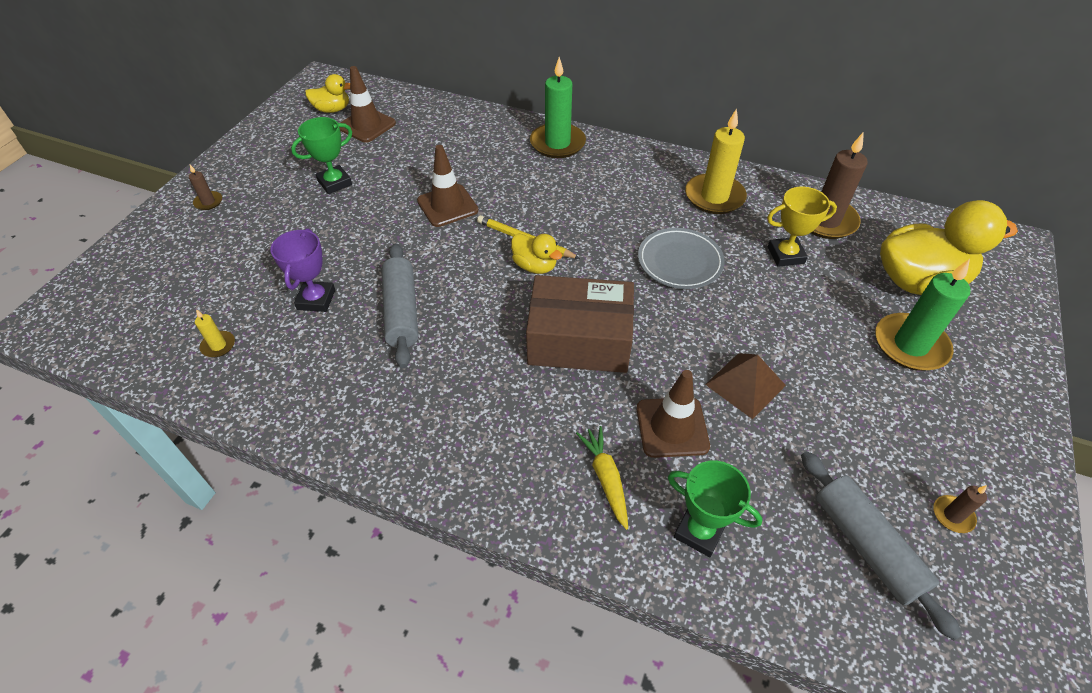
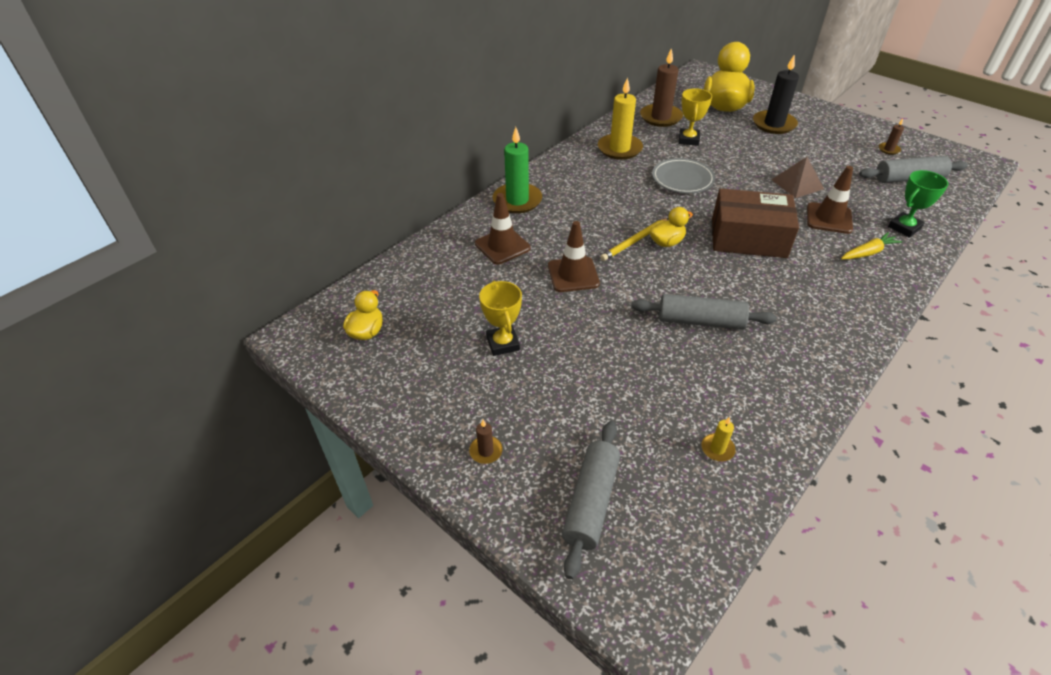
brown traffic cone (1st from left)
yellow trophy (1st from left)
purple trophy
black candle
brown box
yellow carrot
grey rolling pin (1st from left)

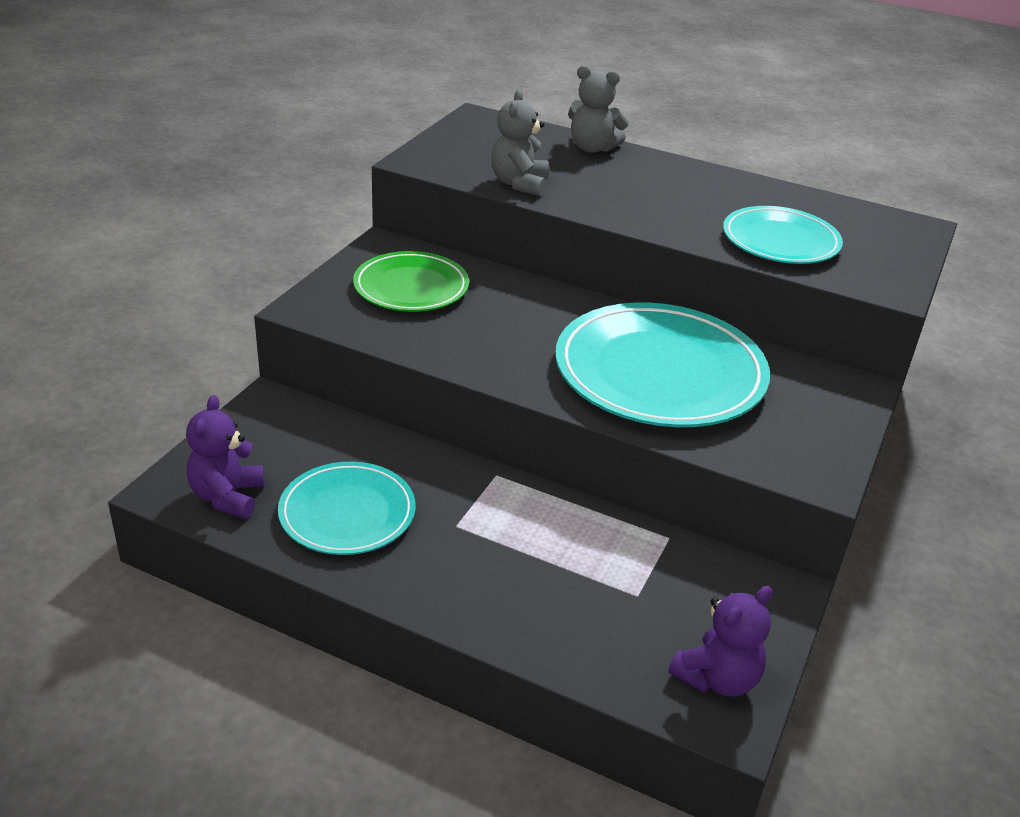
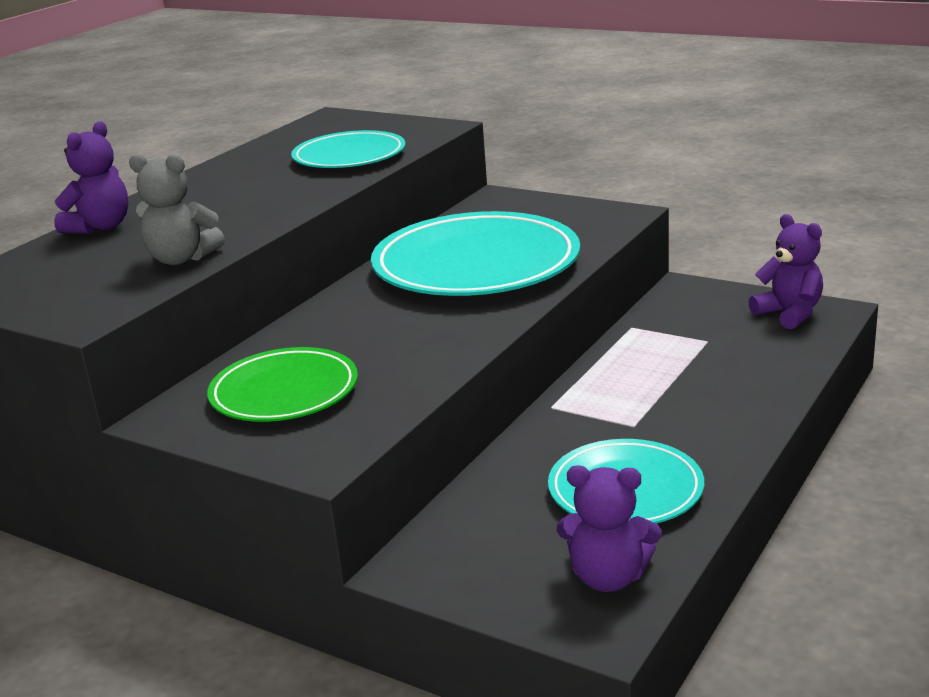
purple teddy bear (1st from left)

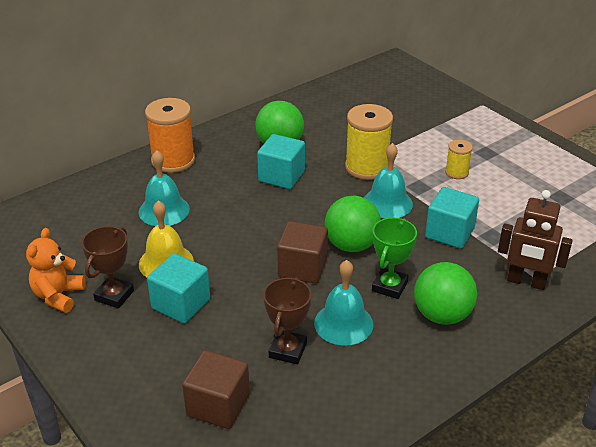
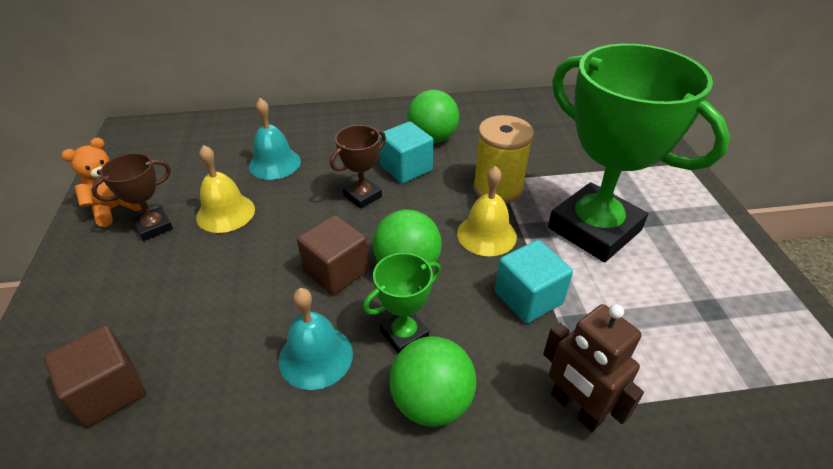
orange spool
green trophy (2nd from left)
yellow bell (2nd from left)
turquoise cube (1st from left in the first image)
brown trophy (2nd from left)

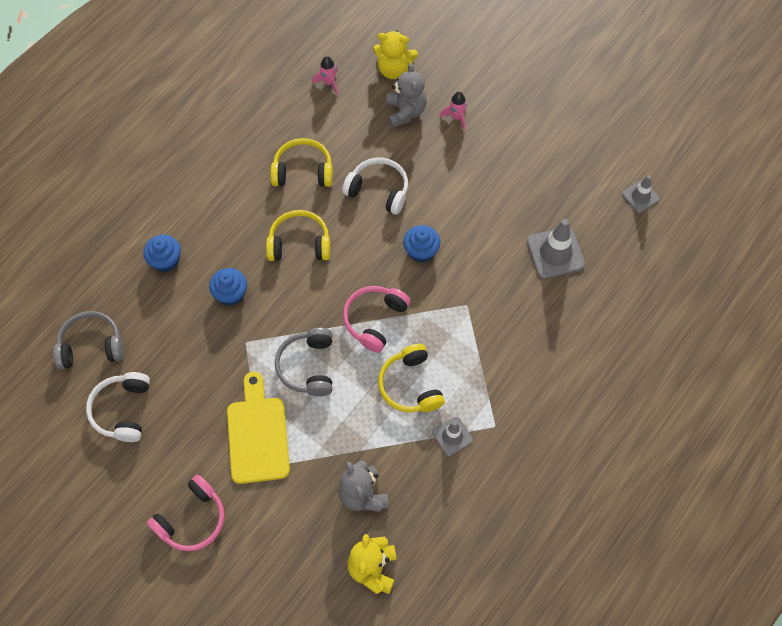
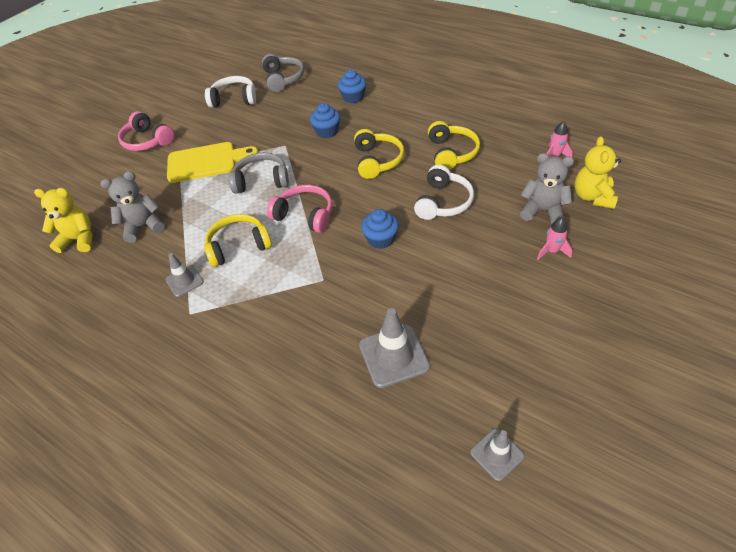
grey teddy bear (2nd from left)

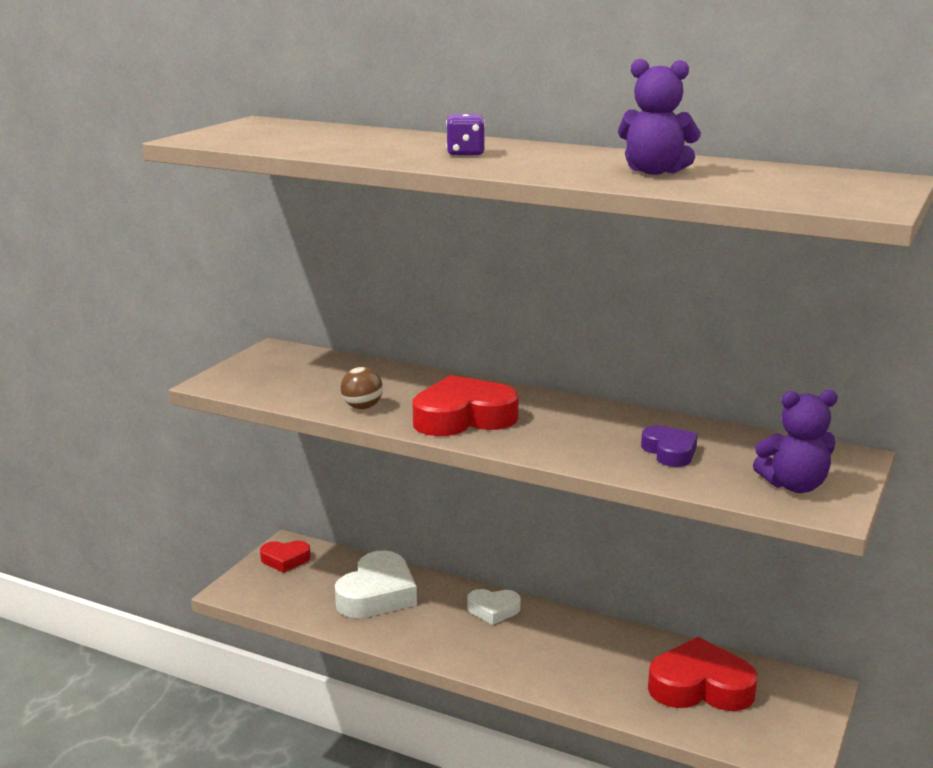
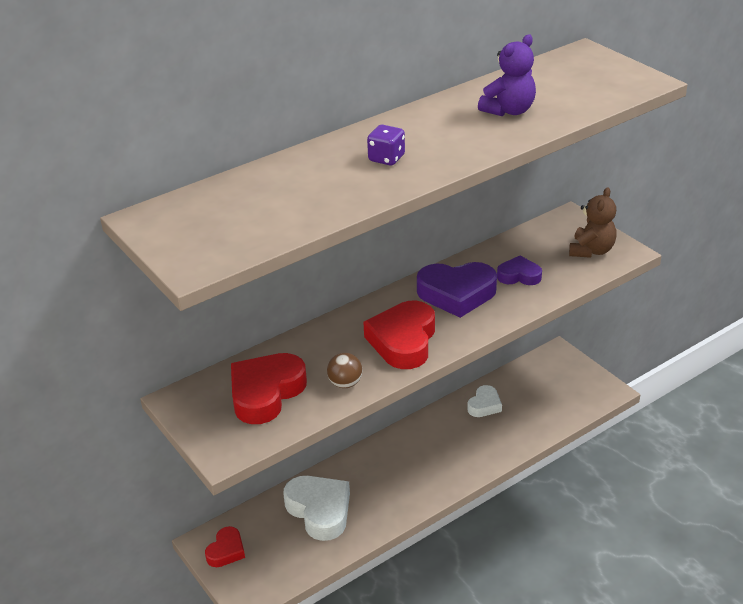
brown teddy bear
white heart (2nd from left)
red heart (2nd from left)
purple heart (1st from left)

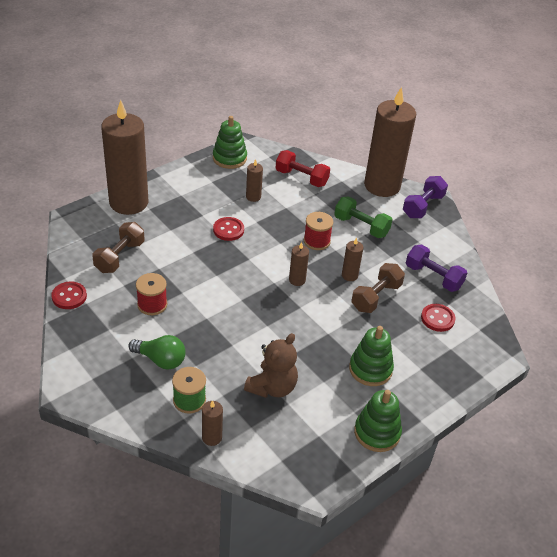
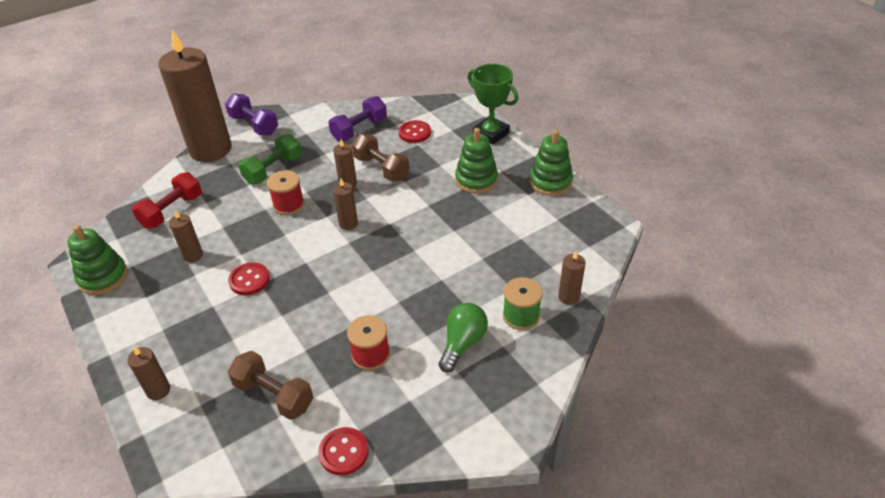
brown candle (1st from left)
brown teddy bear
green trophy

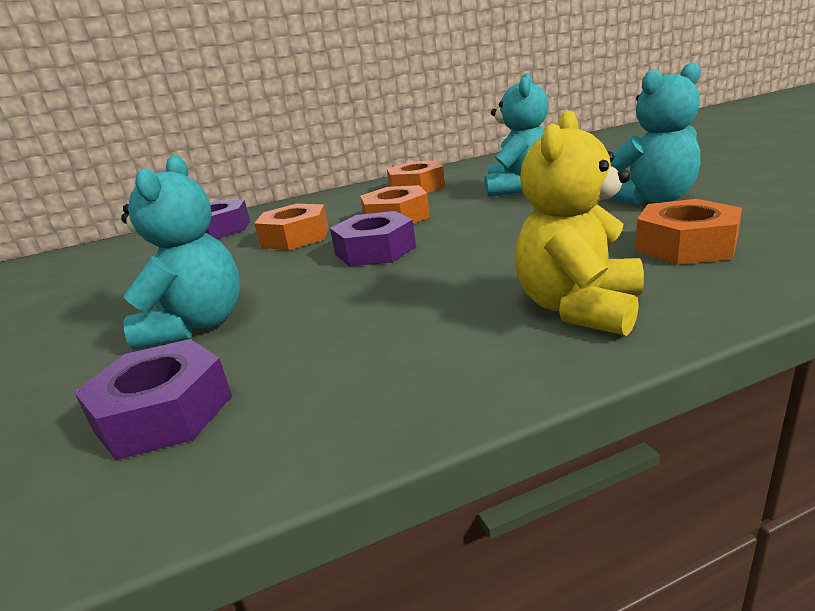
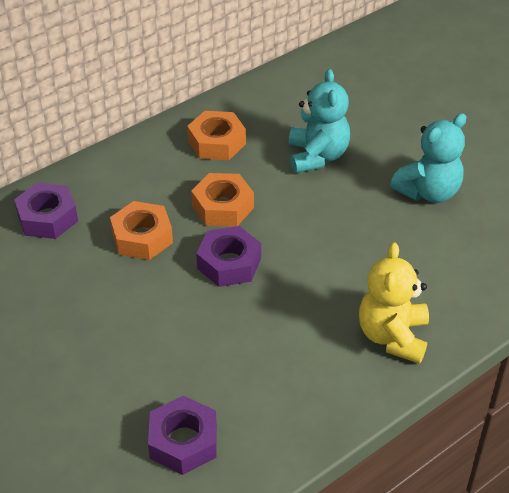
turquoise teddy bear (1st from left in the first image)
orange nut (4th from left in the first image)

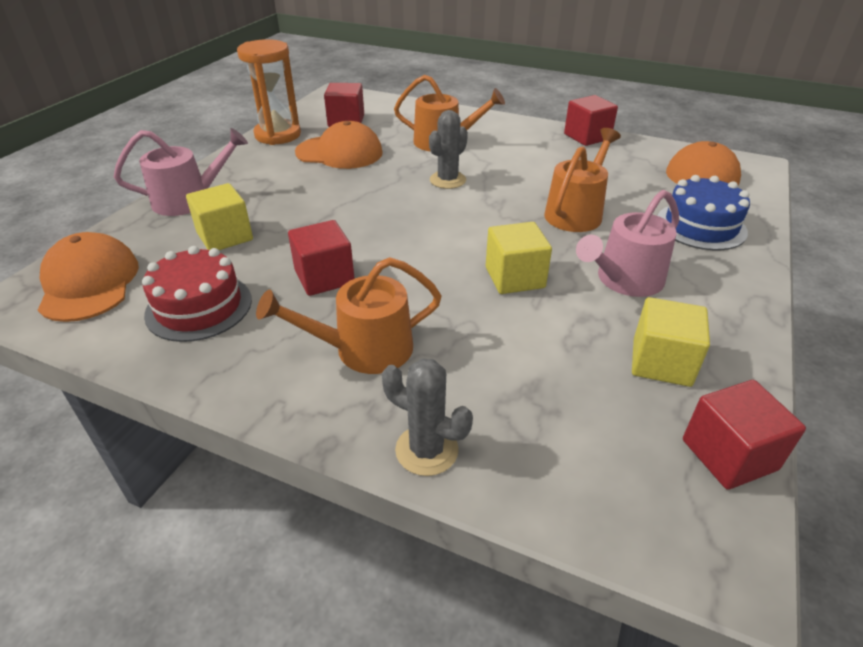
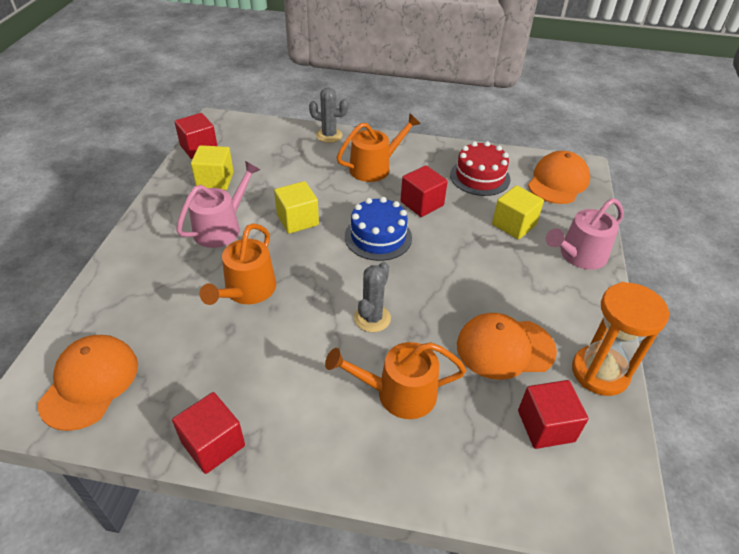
blue cake
orange cap (3rd from left)

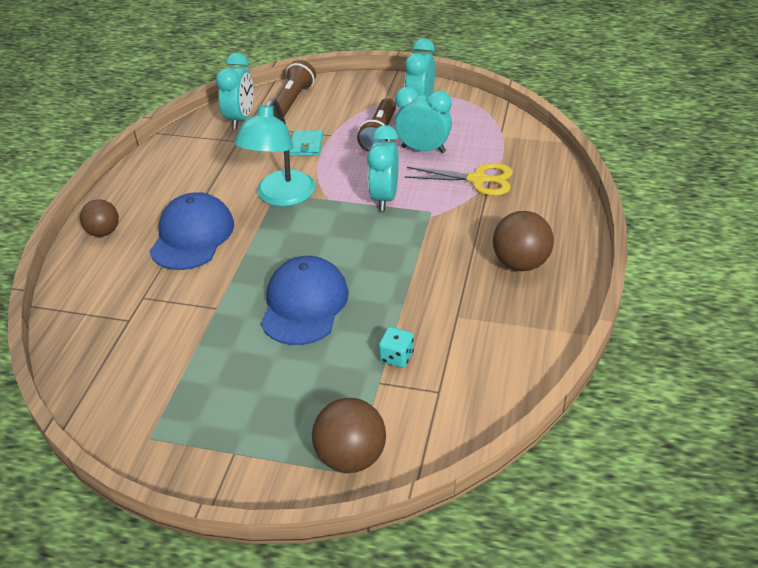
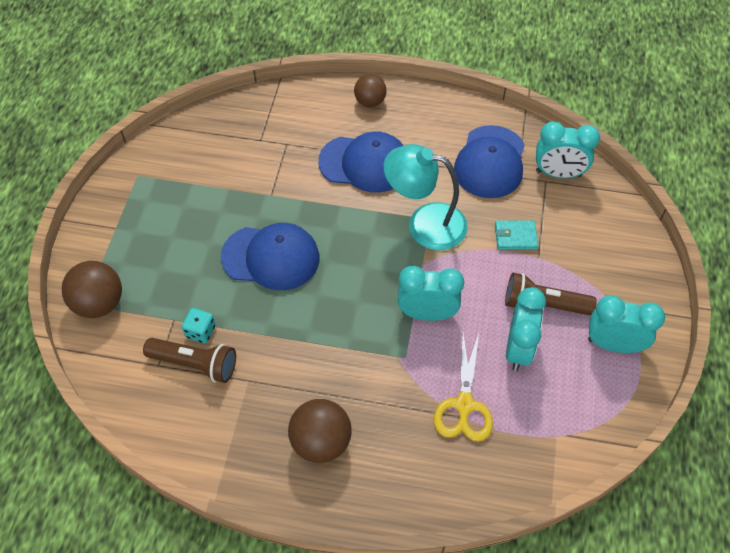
brown flashlight (1st from left)
blue cap (3rd from left)

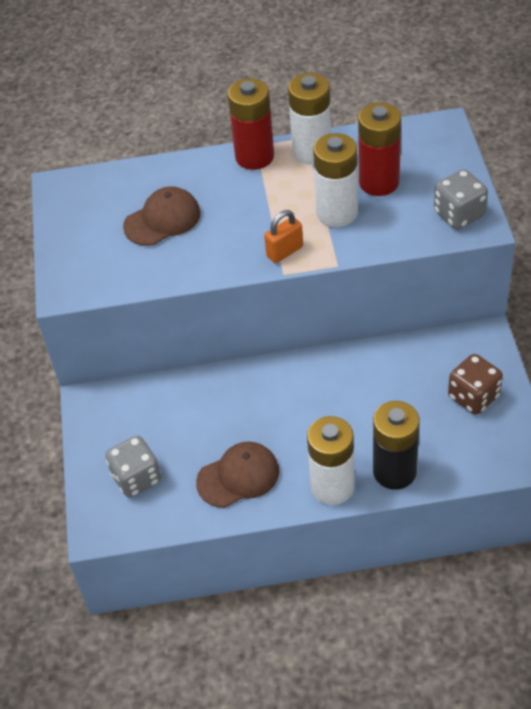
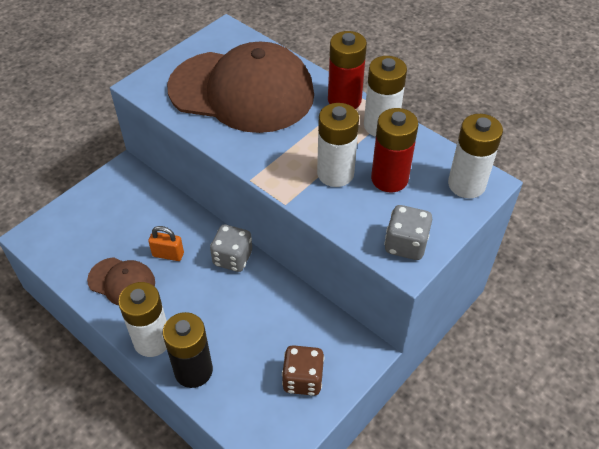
brown cap (2nd from left)
orange padlock
grey dice (1st from left)
white battery (4th from left)

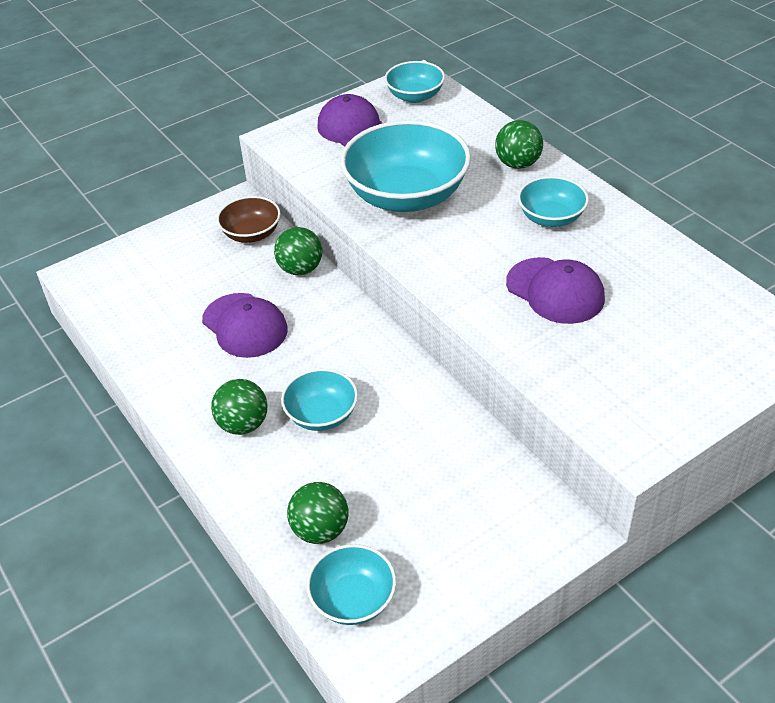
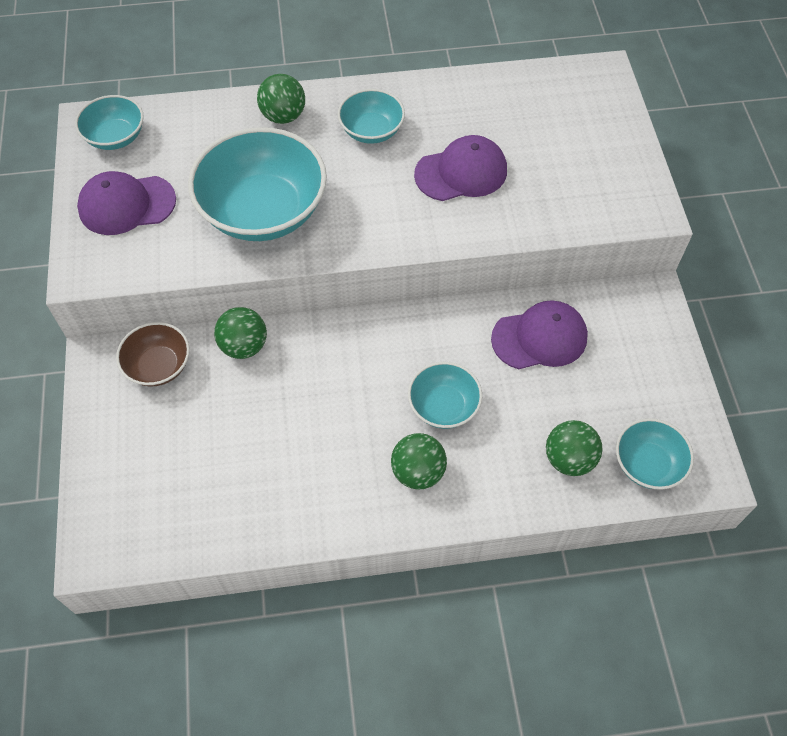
purple cap (3rd from left)

